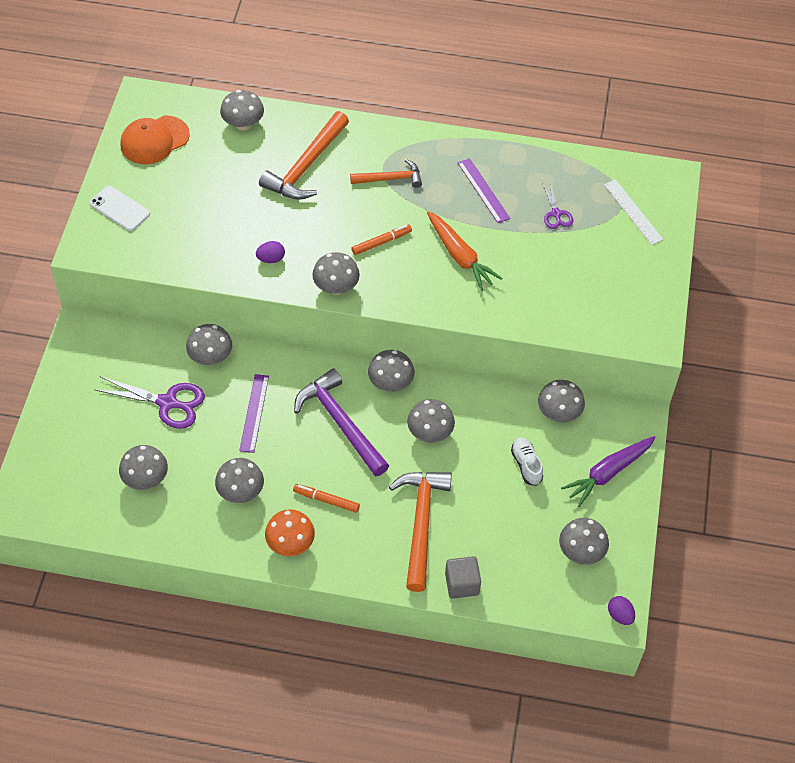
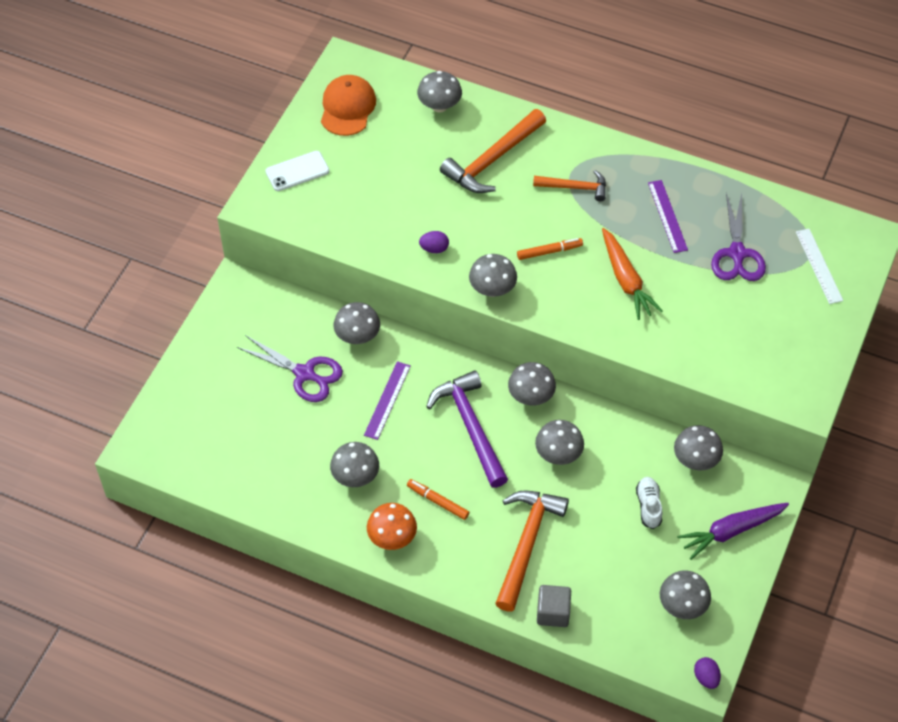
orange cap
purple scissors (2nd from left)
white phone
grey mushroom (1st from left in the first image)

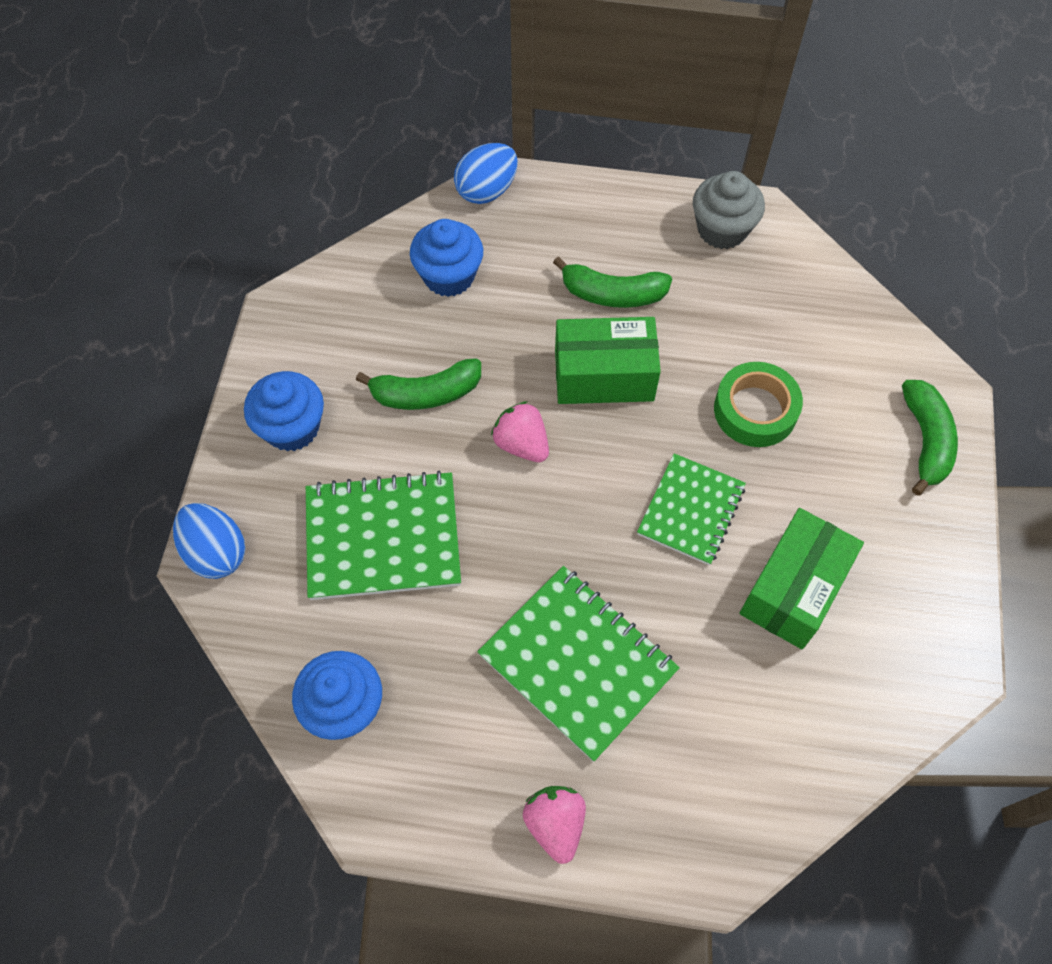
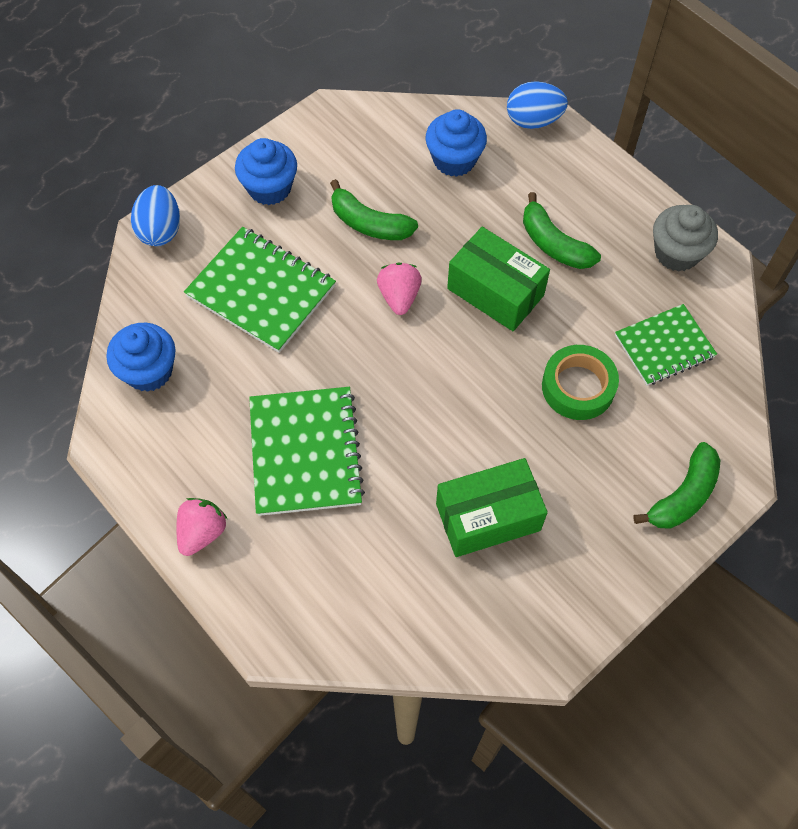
green notebook (3rd from left)

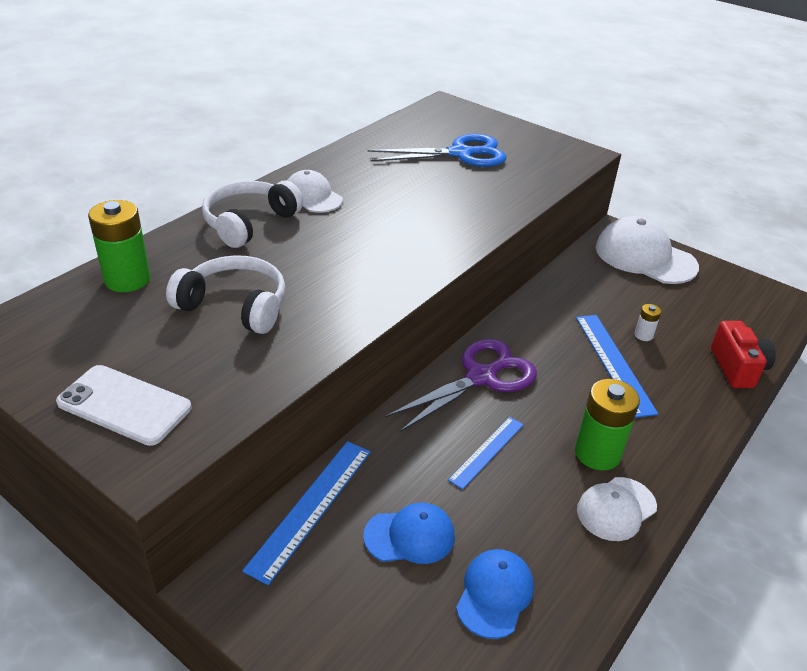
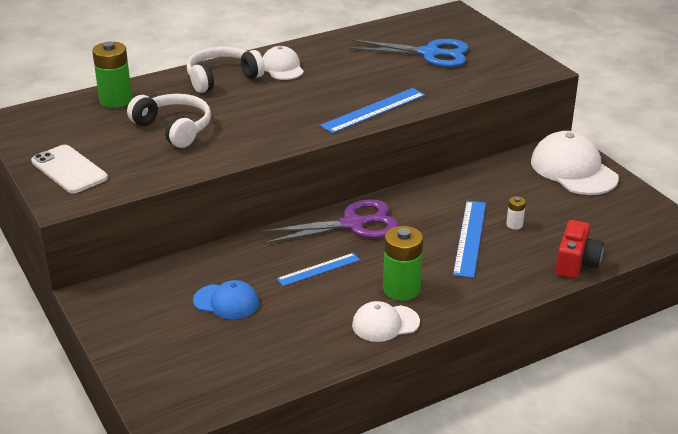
blue ruler (2nd from left)
blue cap (2nd from left in the first image)

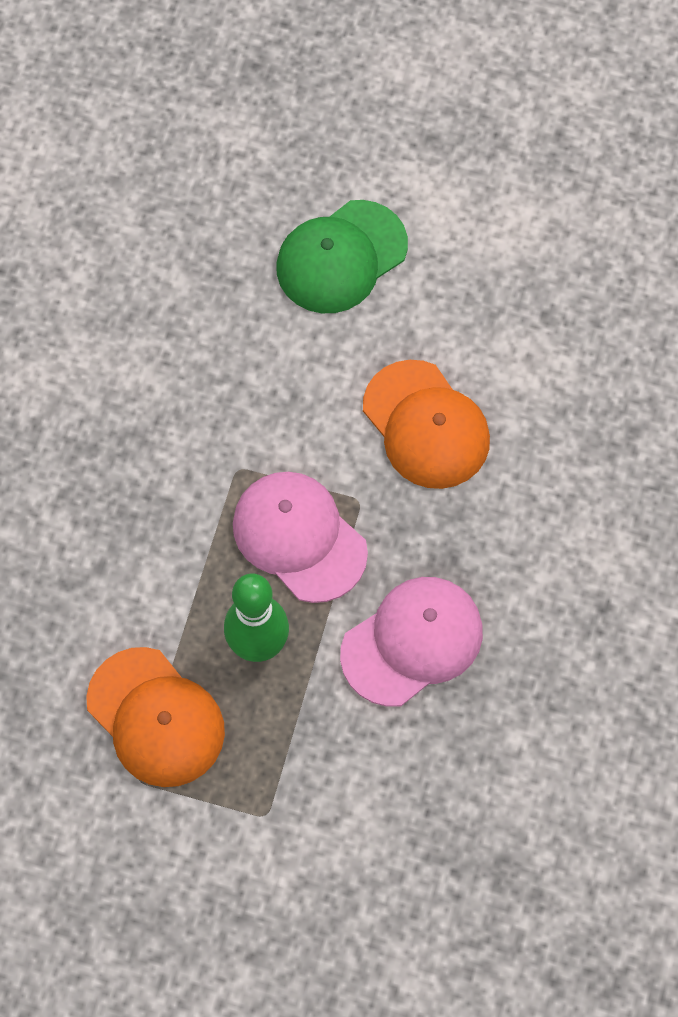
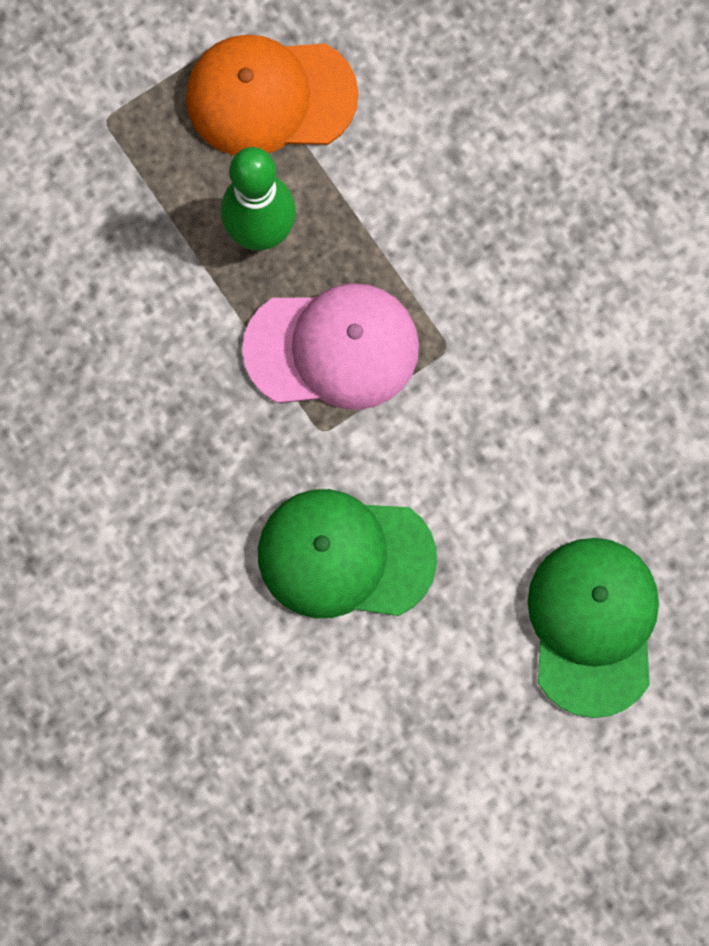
green cap (1st from left)
pink cap (2nd from left in the first image)

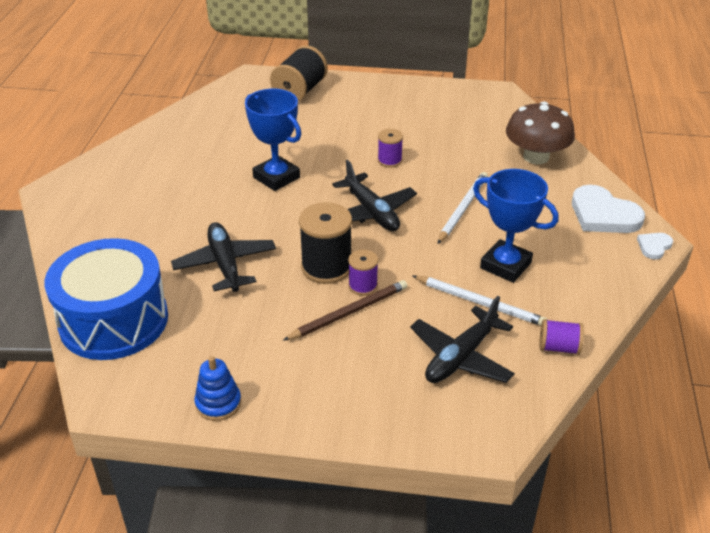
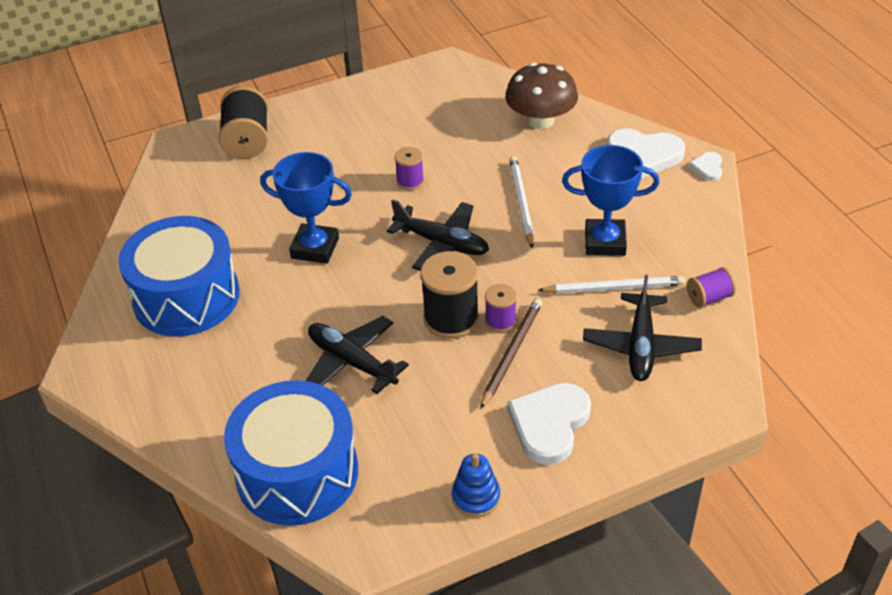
blue drum (1st from left)
white heart (1st from left)

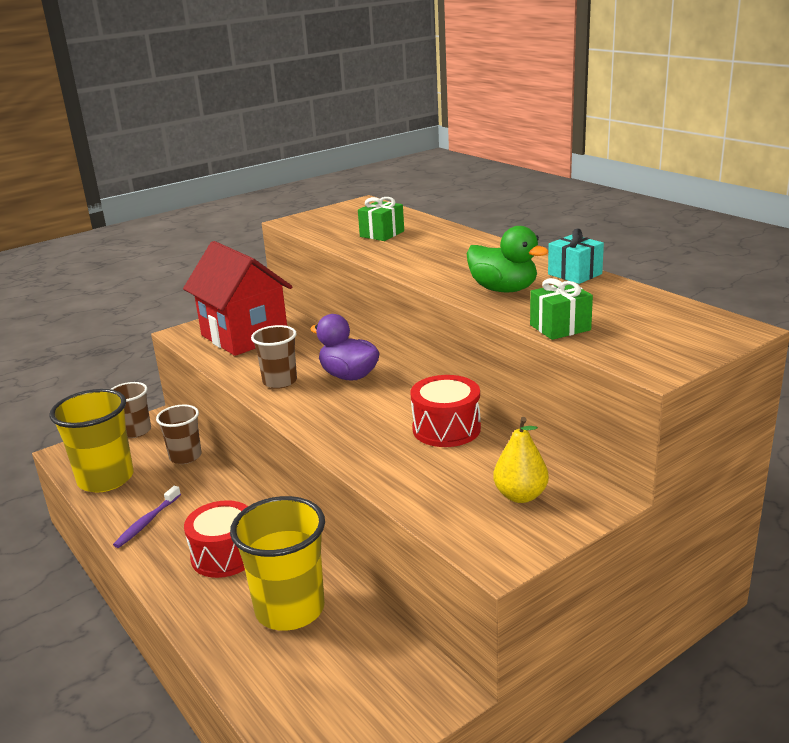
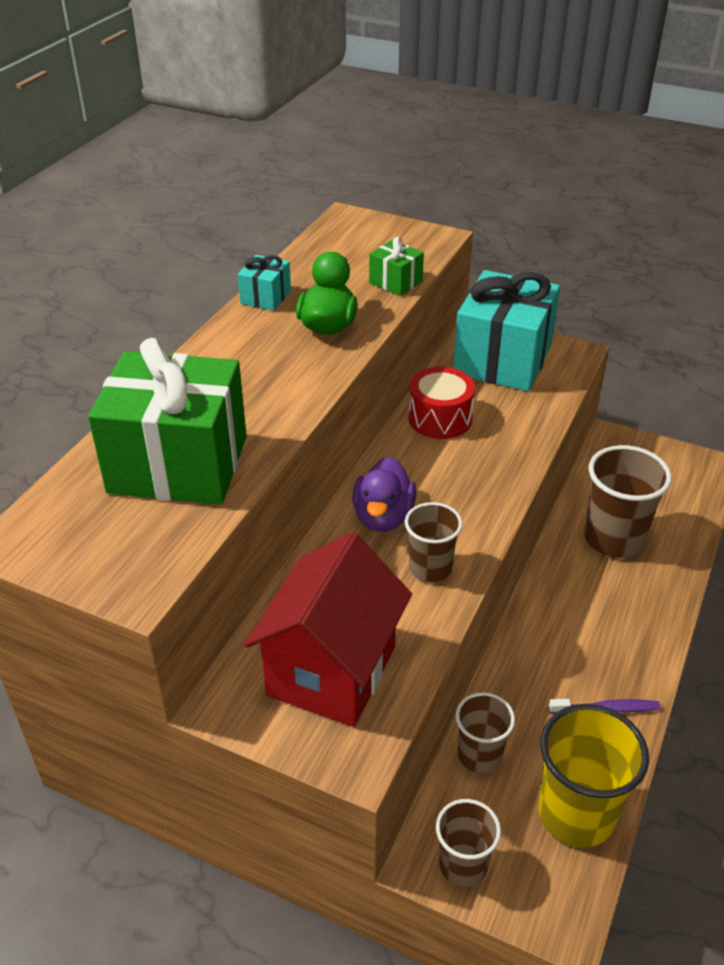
green gift (1st from left)
turquoise gift (2nd from left)
brown cup (4th from left)
red drum (1st from left in the first image)

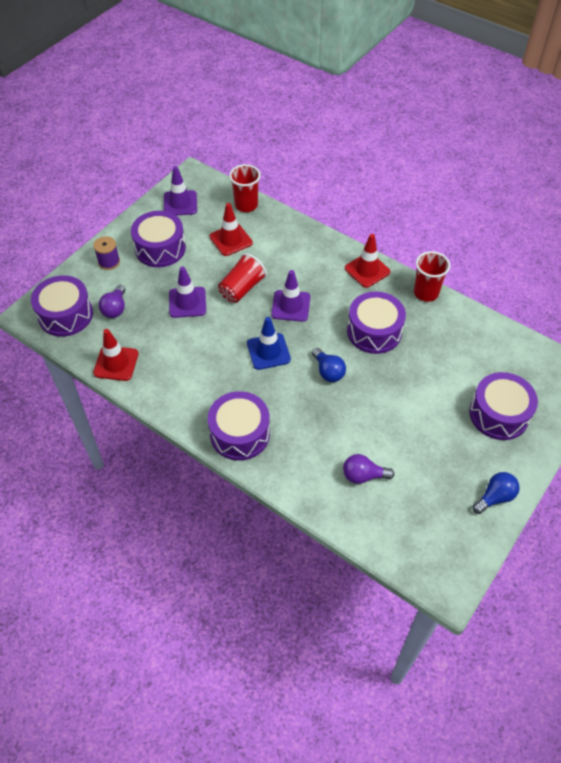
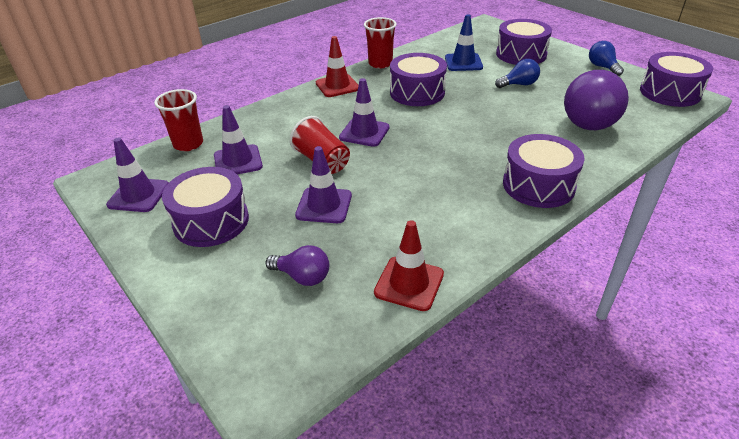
purple traffic cone (2nd from left)
purple spool
purple drum (5th from left)
blue traffic cone
blue light bulb (1st from left)
purple light bulb (2nd from left)

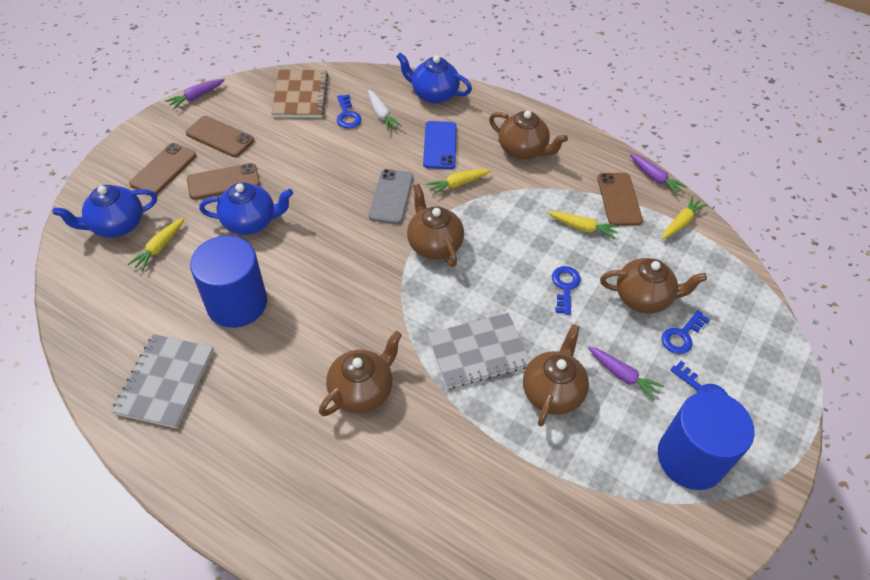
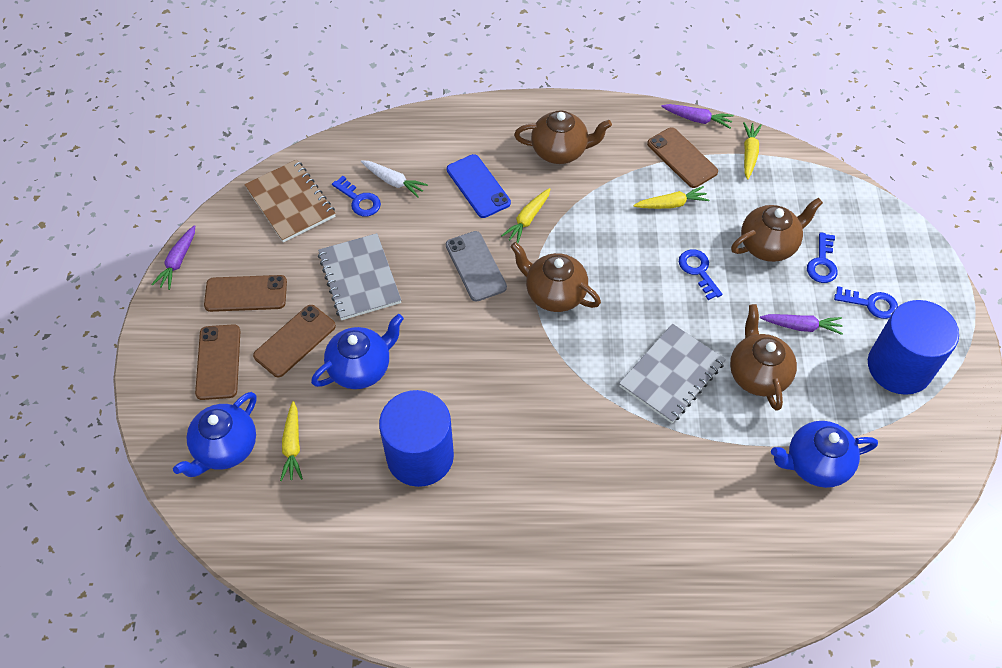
blue teapot (3rd from left)
brown teapot (1st from left in the first image)
grey notebook (1st from left)

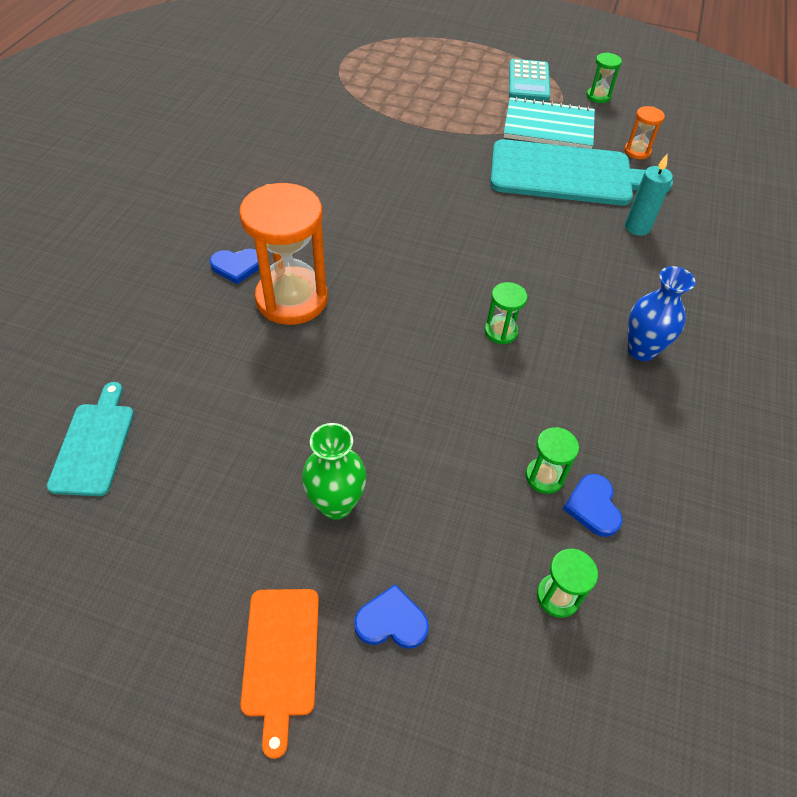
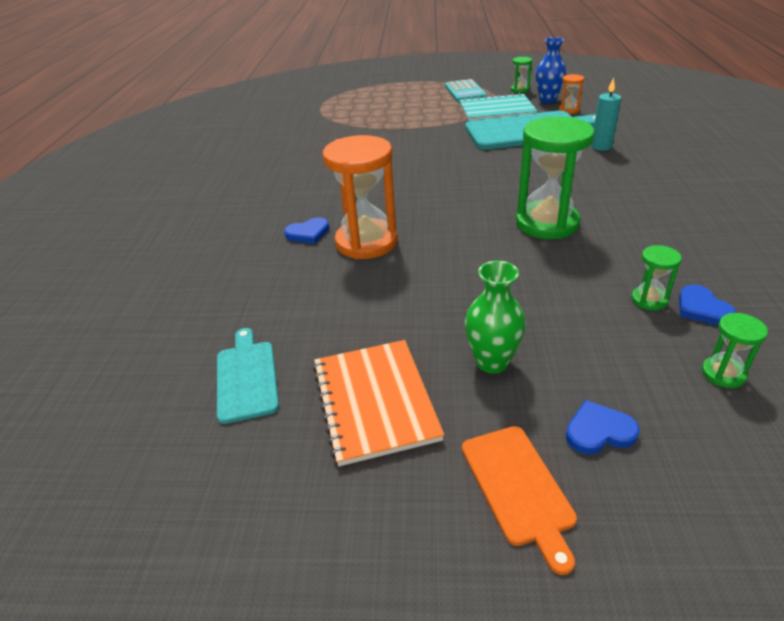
blue vase
green hourglass (2nd from left)
orange notebook

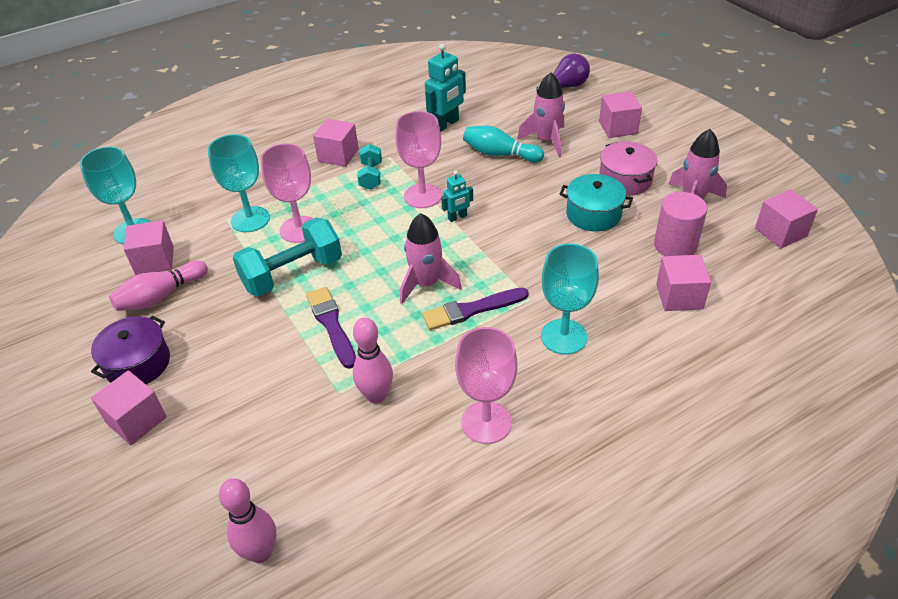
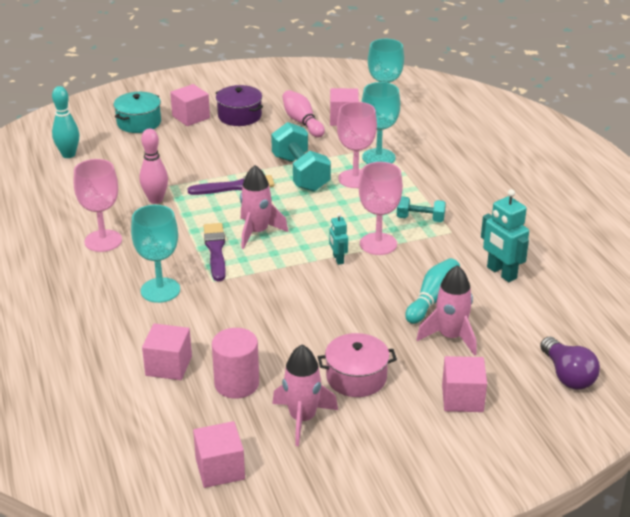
pink cube (3rd from left in the first image)
turquoise pot
turquoise bowling pin (1st from left)

